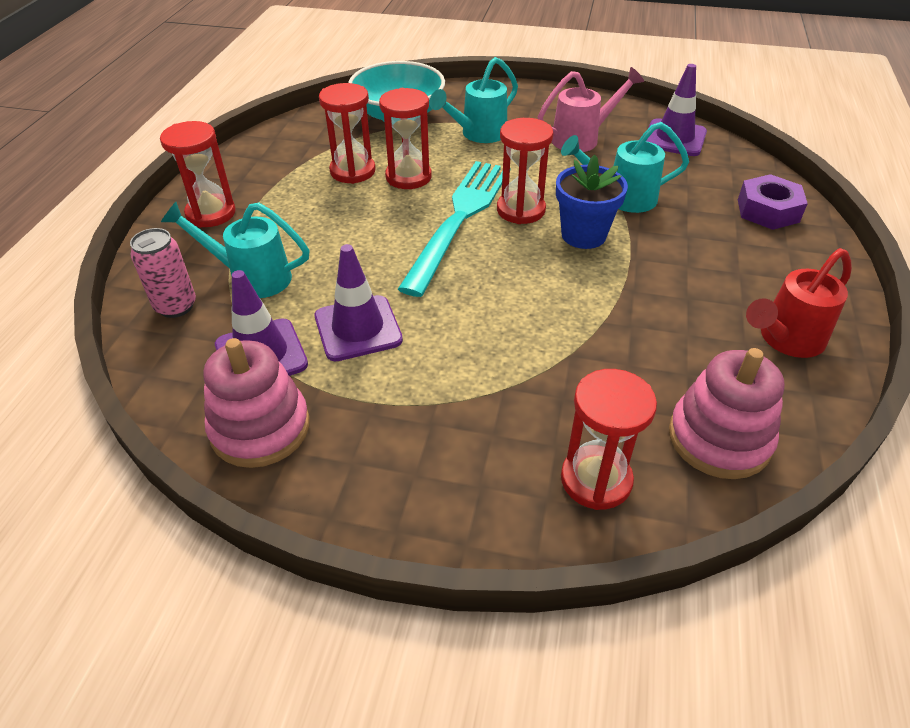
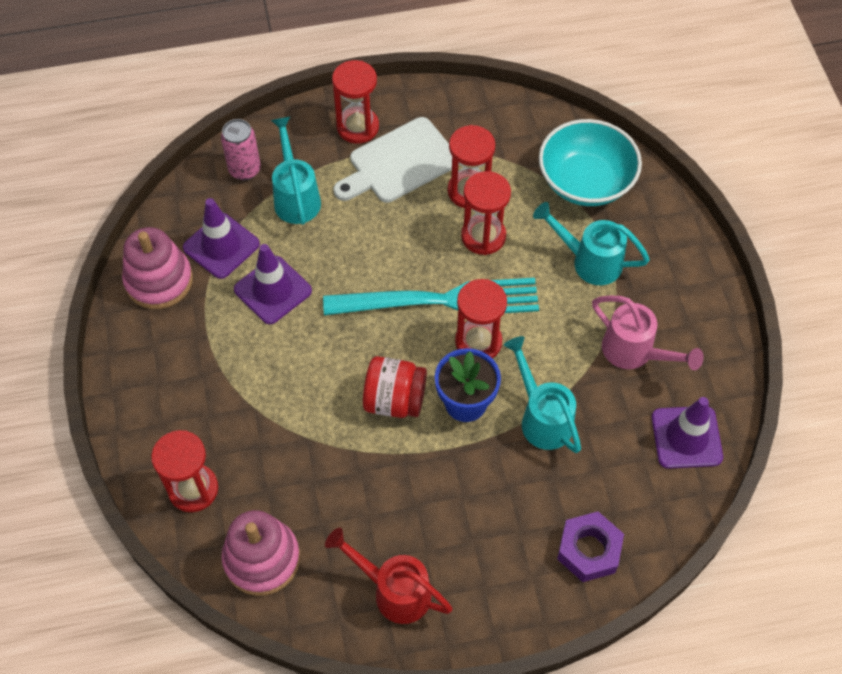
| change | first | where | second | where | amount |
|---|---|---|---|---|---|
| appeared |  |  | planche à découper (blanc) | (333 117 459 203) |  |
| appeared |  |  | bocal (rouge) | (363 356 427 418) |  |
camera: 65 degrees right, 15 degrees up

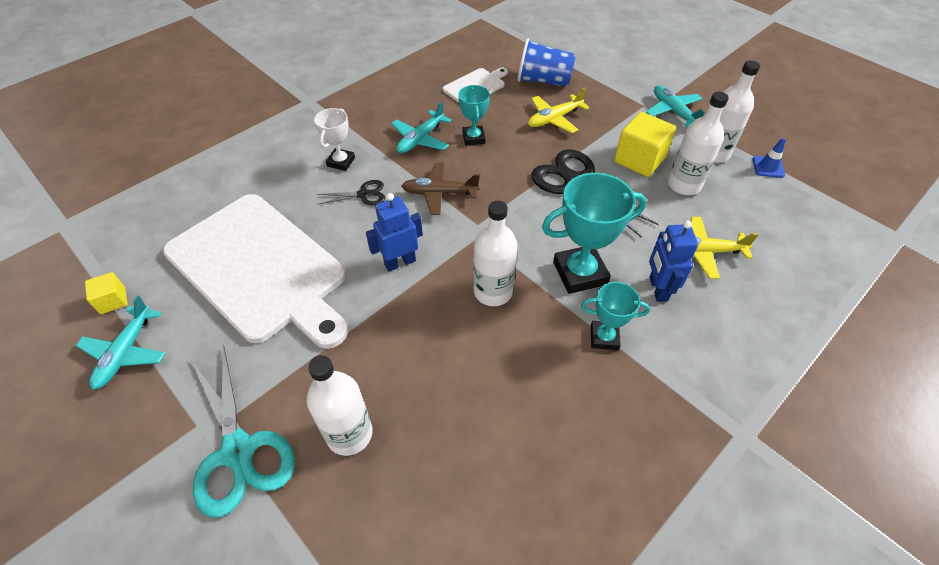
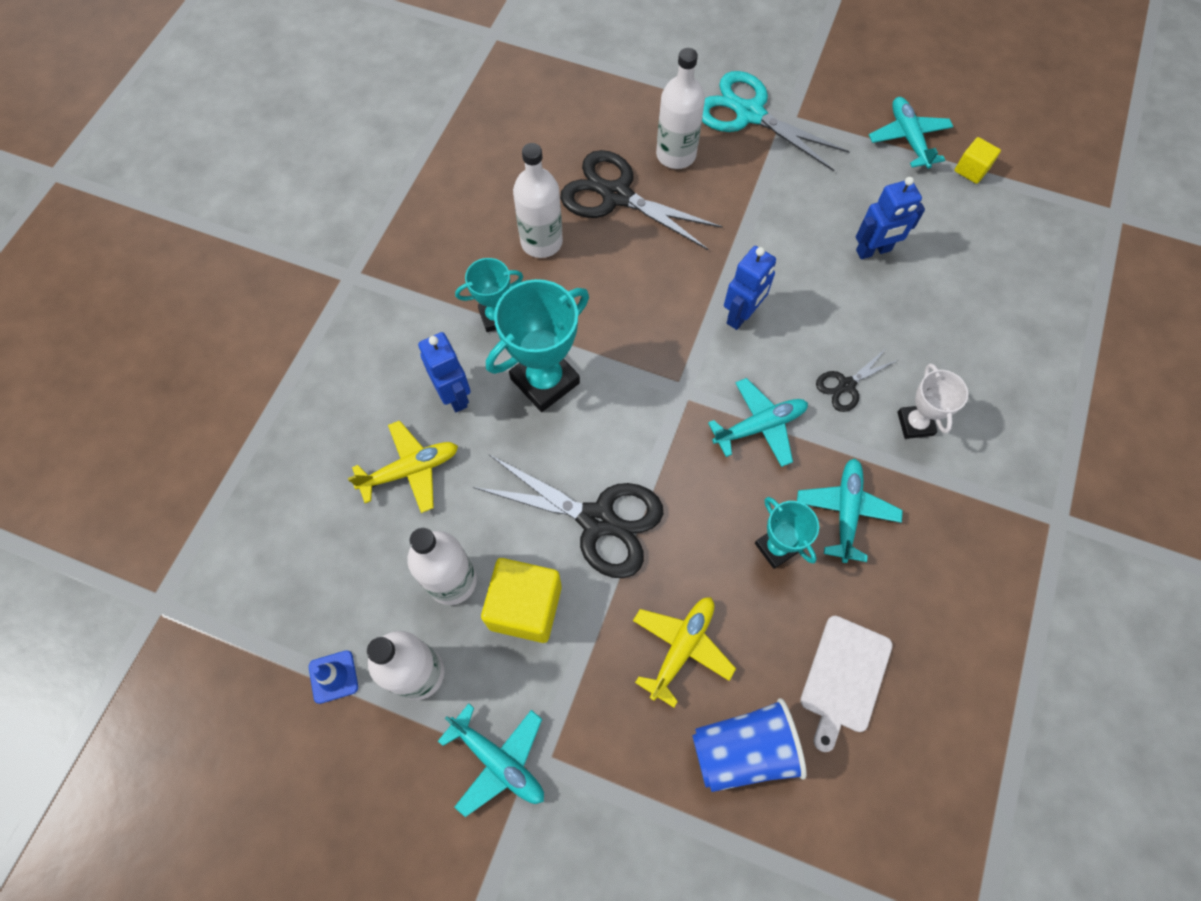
| change | first | where | second | where | amount |
|---|---|---|---|---|---|
| relocated | bouteille (blanc) | (473 201 518 306) |  | (513 143 563 258) |  |
| appeared |  |  | ciseaux (noir) | (560 150 723 250) |  |
| colour | avion (marron) | (402 162 480 215) | avion (turquoise) | (708 378 808 467) |  |
| exchanged | planche à découper (blanc) | (163 194 348 349) | robot (bleu) | (856 177 925 259) |  |
camera: 155 degrees right, 15 degrees up

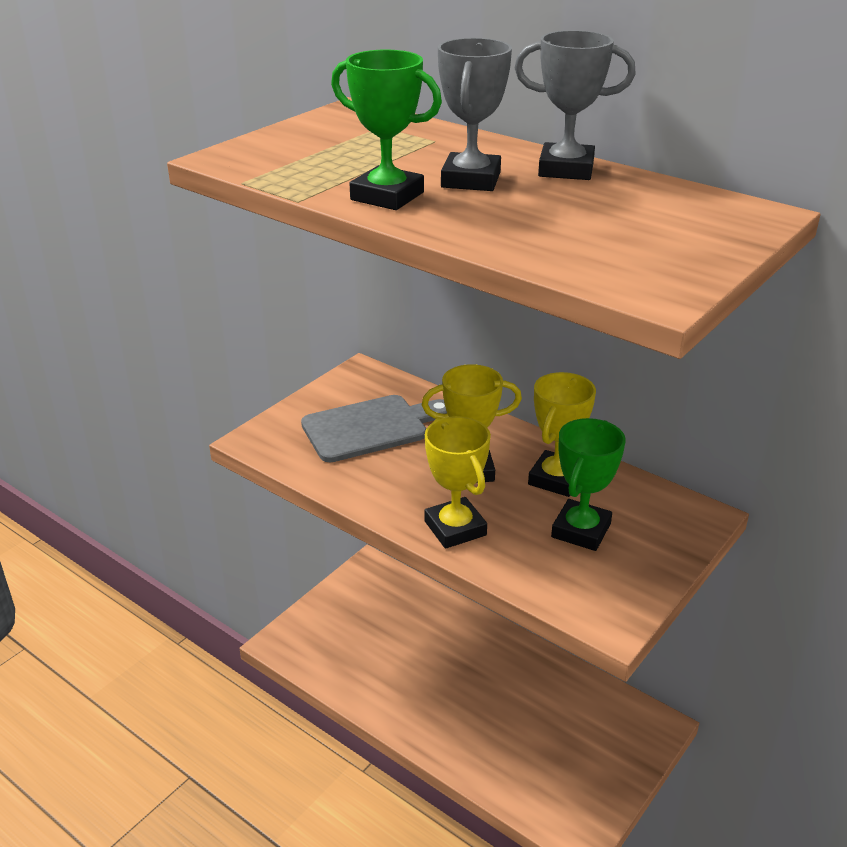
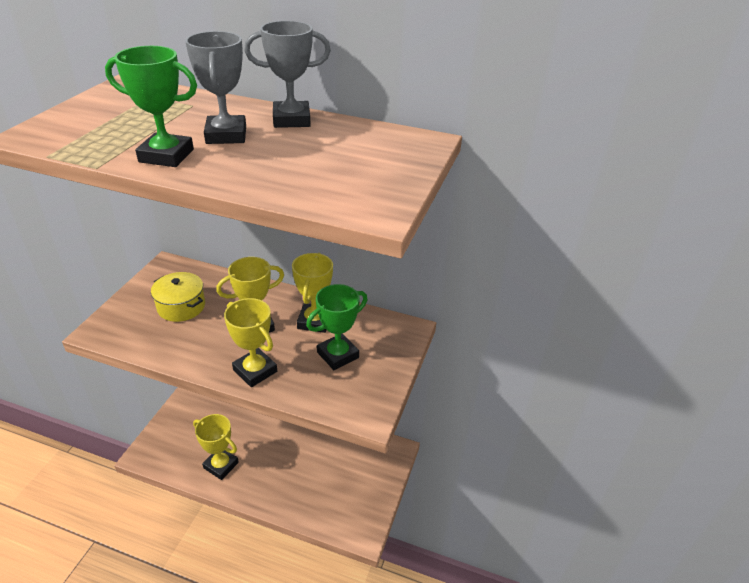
| change | first | where | second | where | amount |
|---|---|---|---|---|---|
| exchanged | planche à découper (gris) | (301 395 447 462) | marmite (jaune) | (151 272 205 322) |  |
| appeared |  |  | trophée (jaune) | (193 414 239 480) |  |
| spun | trophée (vert) | (551 418 626 551) |  | (306 284 368 370) | 45 degrees clockwise |
camera: 20 degrees left, 5 degrees up

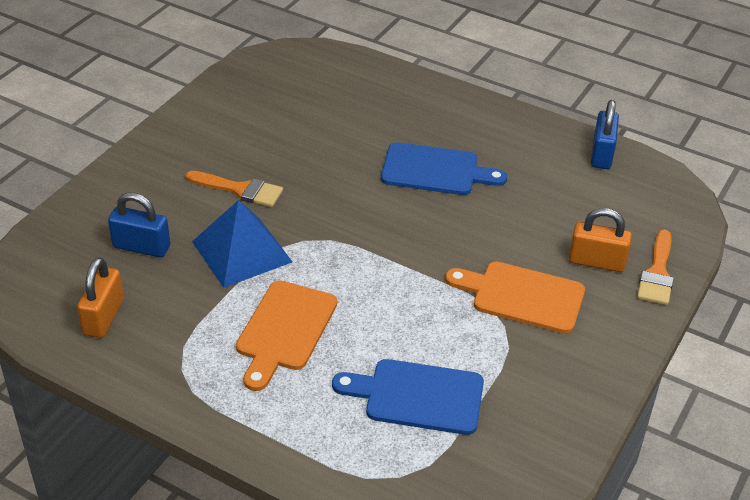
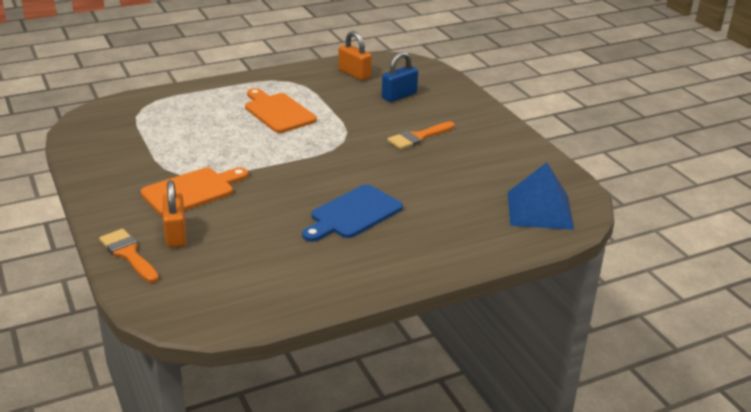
| change | first | where | second | where | amount |
|---|---|---|---|---|---|
| spun | cadenas (orange) | (569 208 632 272) |  | (163 180 186 248) | 60 degrees counterclockwise |
| relocated | pyramide (bleu) | (192 200 292 288) |  | (508 162 574 230) |  |
| missing | planche à découper (bleu) | (332 359 484 435) |  |  |  |
| missing | cadenas (bleu) | (591 100 619 169) |  |  |  |
camera: 125 degrees right, 10 degrees down

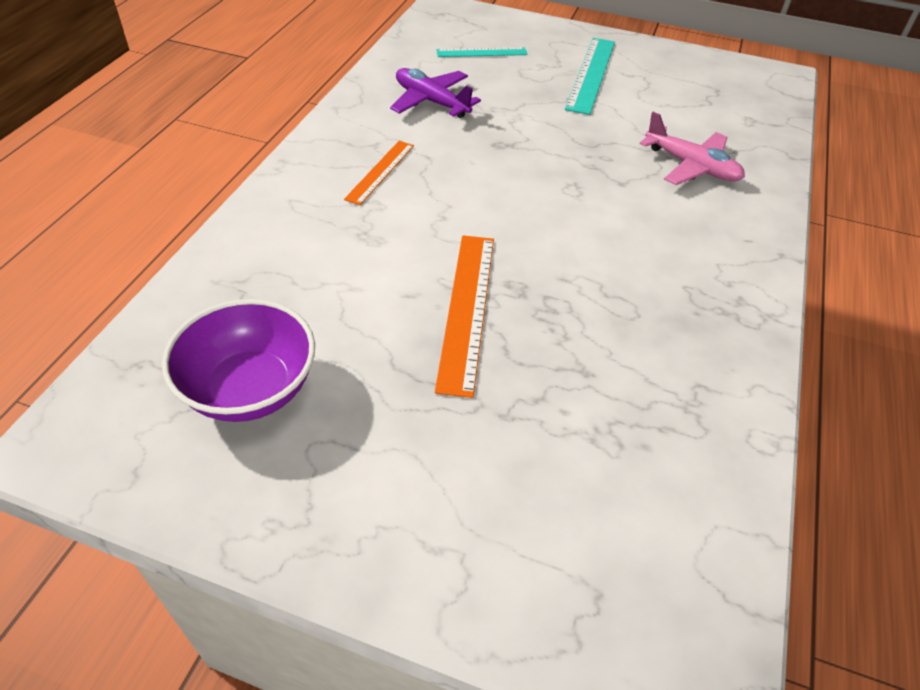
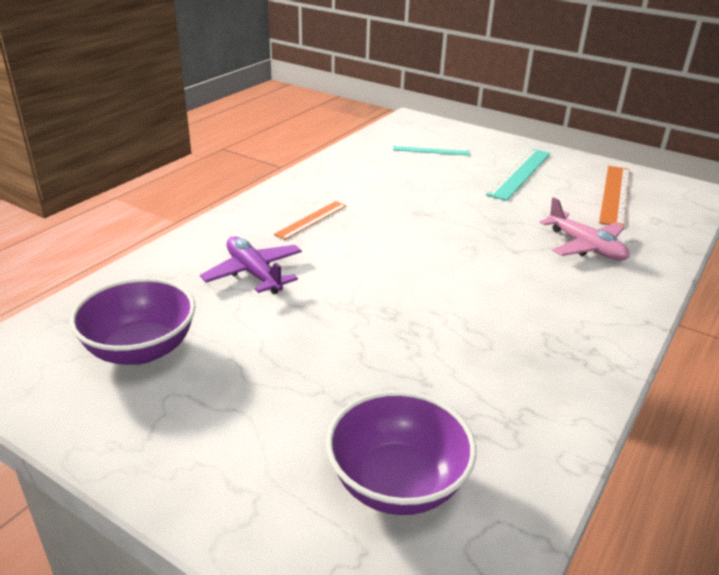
| change | first | where | second | where | amount |
|---|---|---|---|---|---|
| relocated | avion (violet) | (390 68 481 118) |  | (200 236 302 294) |  |
| appeared |  |  | bol (violet) | (326 391 477 515) |  |
| relocated | règle (orange) | (435 235 494 398) |  | (599 166 630 226) |  |
camera: 15 degrees right, 15 degrees down

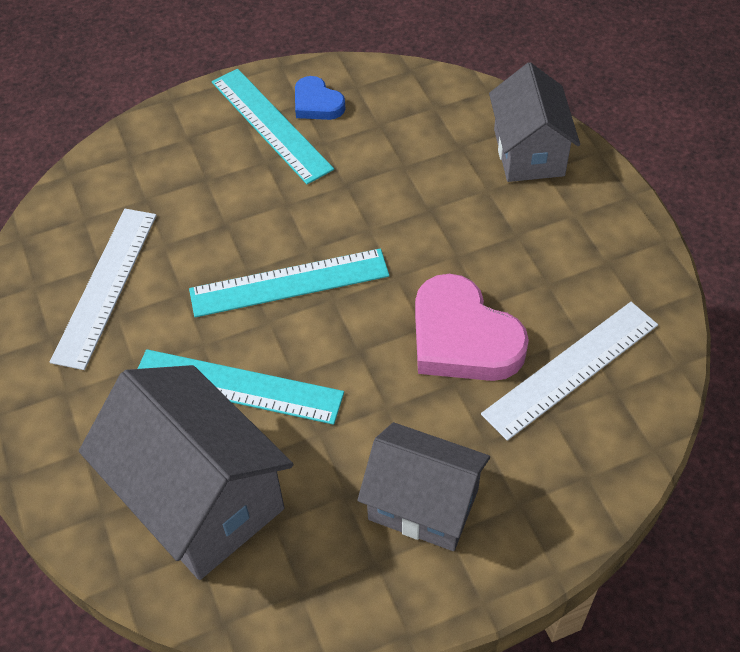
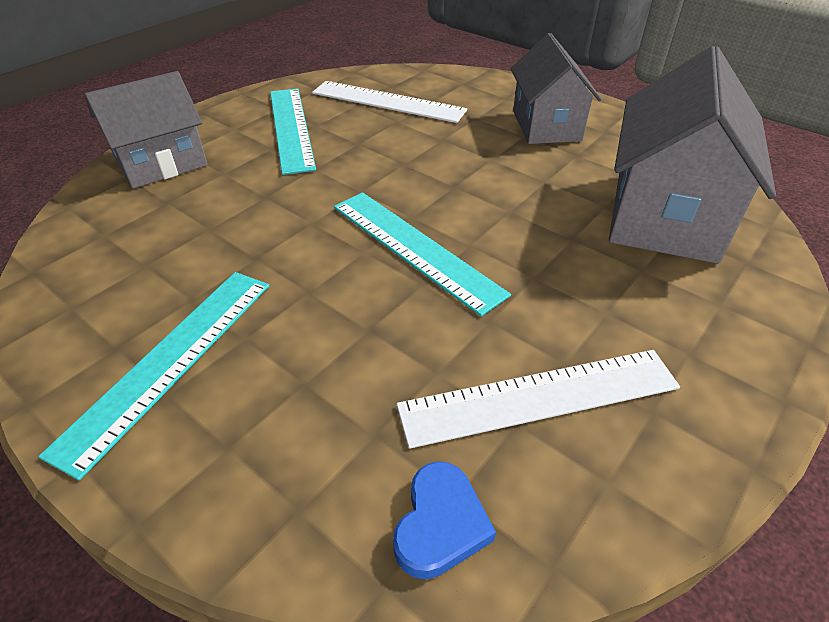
| change | first | where | second | where | amount |
|---|---|---|---|---|---|
| relocated | règle (turquoise) | (138 349 344 425) |  | (270 88 316 175) |  |
| relocated | cœur (bleu) | (295 76 346 120) |  | (393 461 496 579) |  |
| missing | cœur (rose) | (415 274 529 381) |  |  |  |
camera: 120 degrees left, 10 degrees down

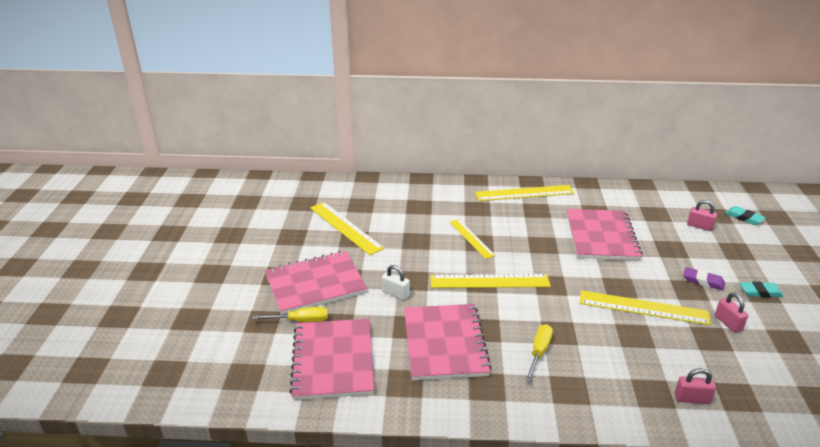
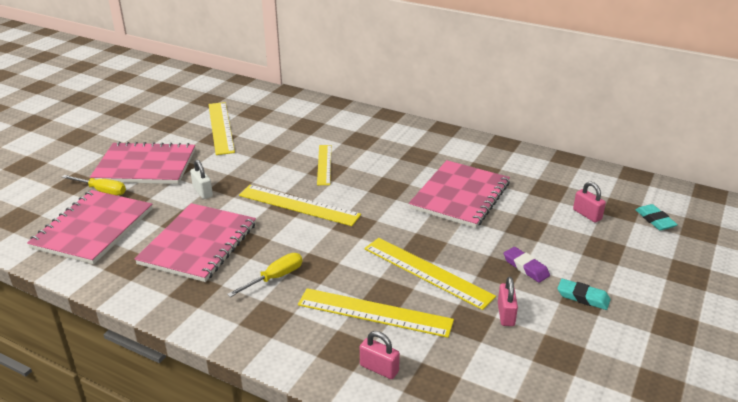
| change | first | where | second | where | amount |
|---|---|---|---|---|---|
| relocated | règle (jaune) | (475 185 575 201) |  | (298 288 454 338) |  |
camera: 25 degrees right, 0 degrees up

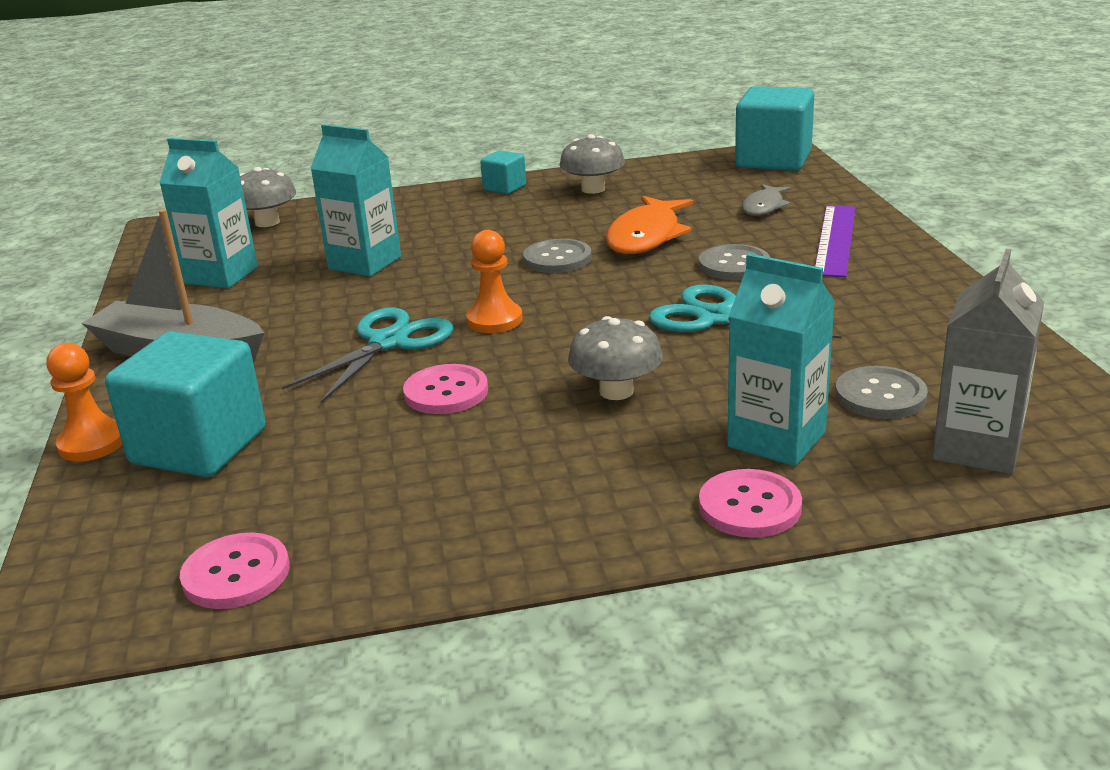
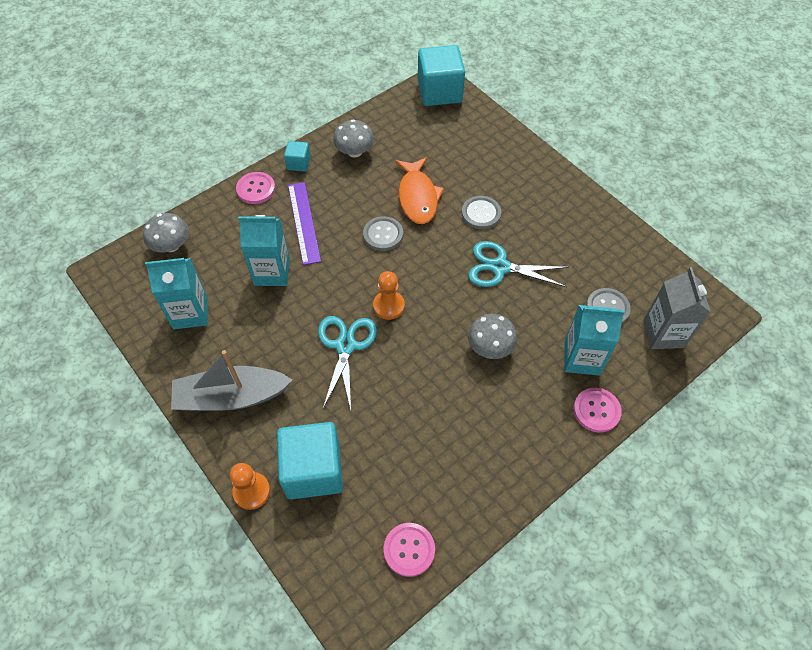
| change | first | where | second | where | amount |
|---|---|---|---|---|---|
| relocated | bouton (rose) | (403 364 488 414) |  | (236 172 275 204) |  |
| relocated | règle (violet) | (815 205 855 277) |  | (288 182 321 265) |  |
| missing | poisson (gris) | (742 184 791 216) |  |  |  |
camera: 30 degrees left, 30 degrees up

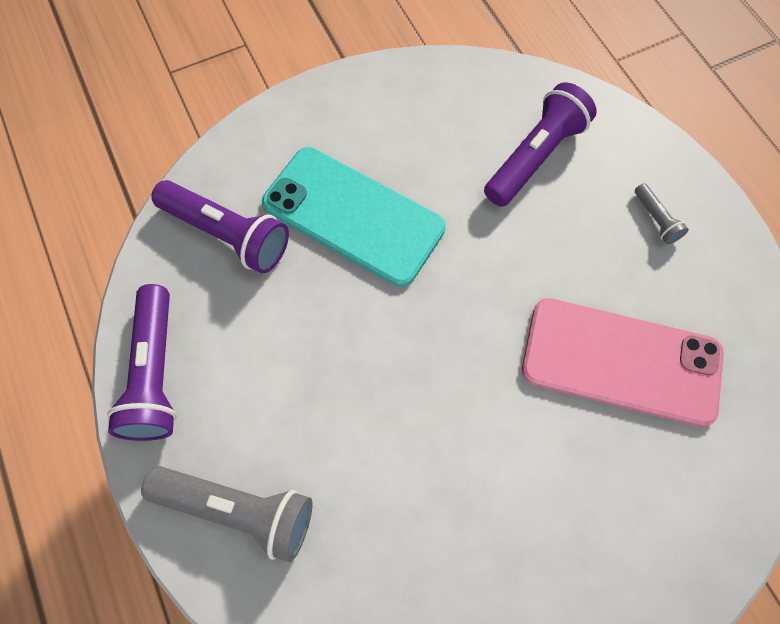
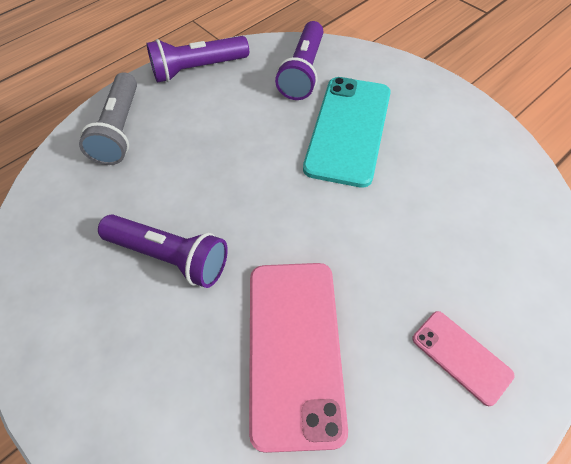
| change | first | where | second | where | amount |
|---|---|---|---|---|---|
| relocated | lampe de poche (violet) | (484 82 597 207) |  | (98 214 228 288) |  |
| exchanged | lampe de poche (gris) | (635 183 689 244) | téléphone (rose) | (412 311 514 406) |  |
camera: 75 degrees right, 10 degrees down

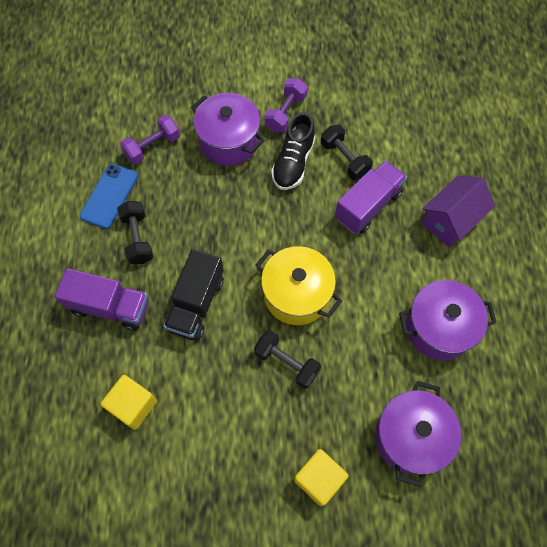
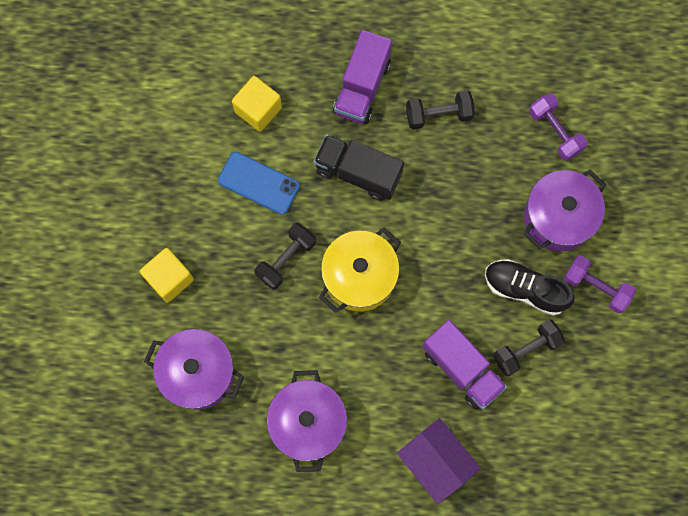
| change | first | where | second | where | amount |
|---|---|---|---|---|---|
| relocated | téléphone (bleu) | (80 164 138 229) |  | (218 152 300 215) |  |
camera: 95 degrees right, 10 degrees up

